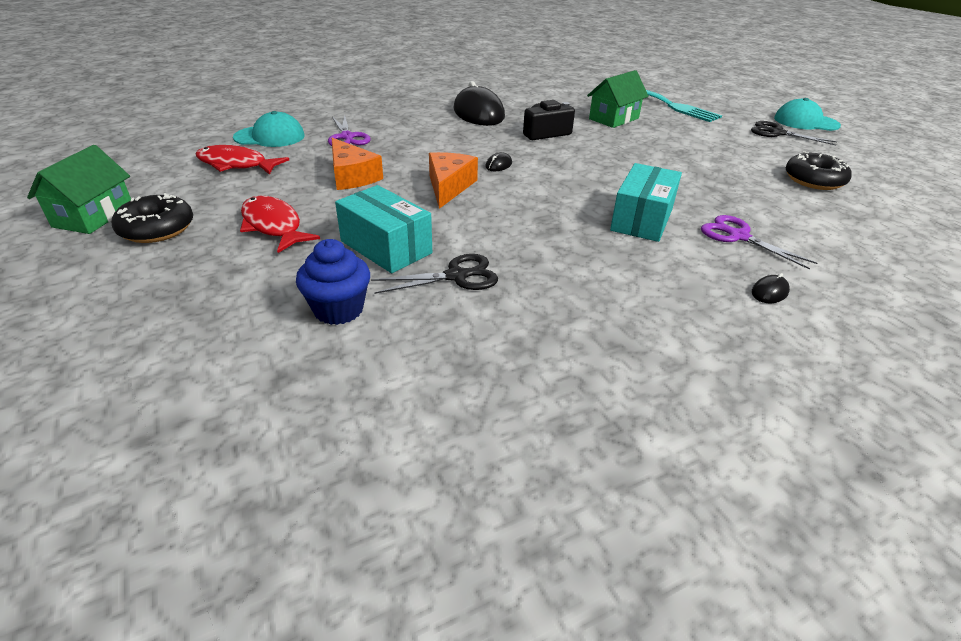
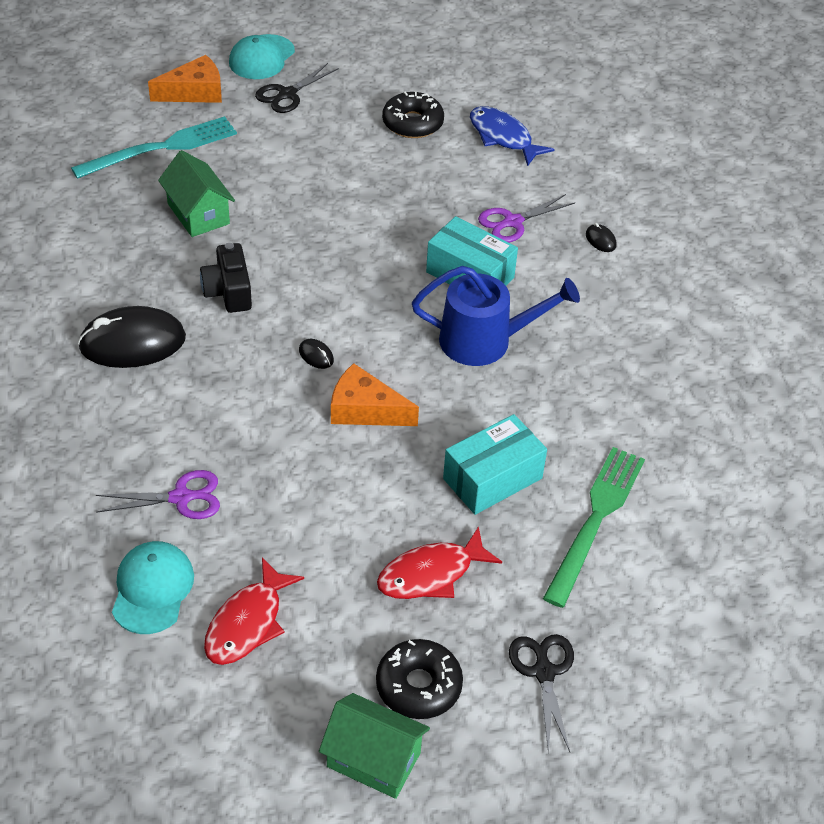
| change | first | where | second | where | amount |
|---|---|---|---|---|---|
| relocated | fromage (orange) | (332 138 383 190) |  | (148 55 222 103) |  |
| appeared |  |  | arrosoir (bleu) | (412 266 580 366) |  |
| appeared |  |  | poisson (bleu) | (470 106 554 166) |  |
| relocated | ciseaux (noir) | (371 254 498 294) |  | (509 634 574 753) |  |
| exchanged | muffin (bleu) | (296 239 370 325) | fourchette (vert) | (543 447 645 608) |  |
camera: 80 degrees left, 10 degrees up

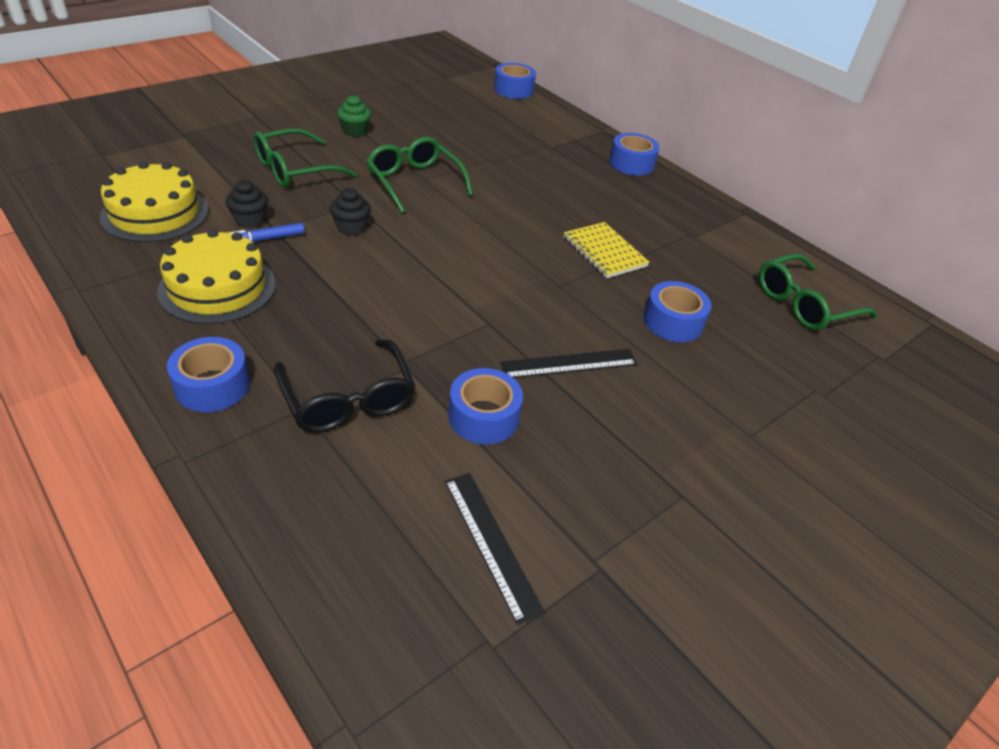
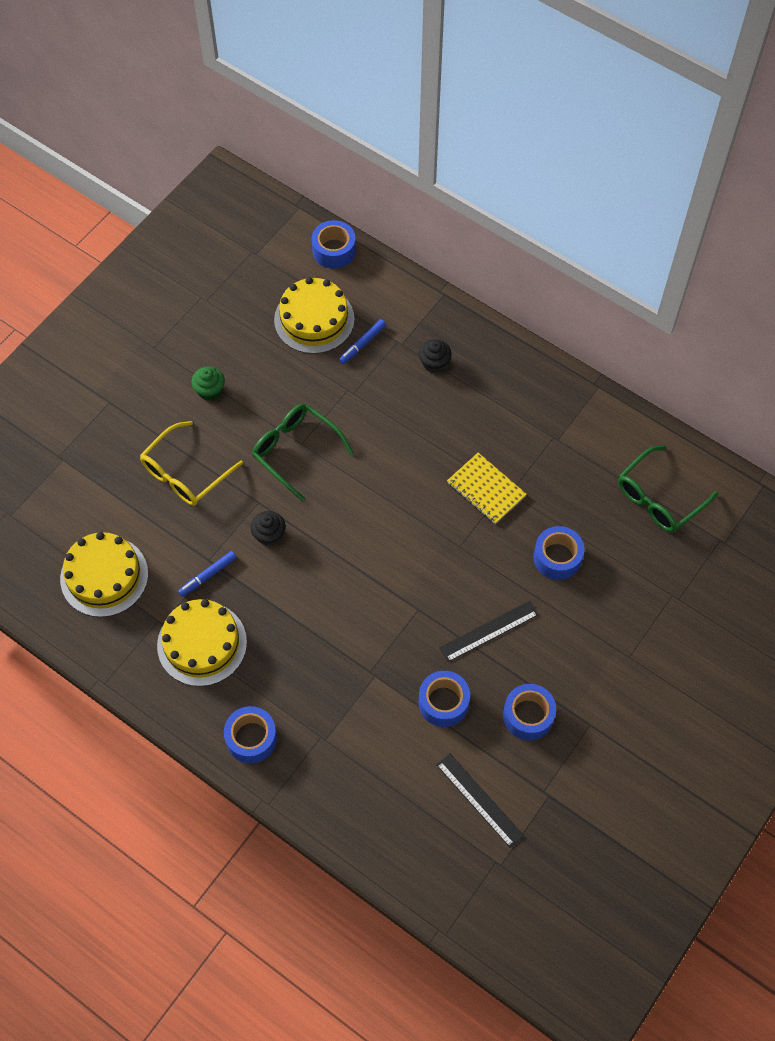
| change | first | where | second | where | amount |
|---|---|---|---|---|---|
| colour | lunettes (vert) | (253 128 357 188) | lunettes (jaune) | (140 421 243 506) |  |
| appeared |  |  | gâteau (jaune) | (274 277 355 354) |  |
| appeared |  |  | feutre (bleu) | (339 319 386 364) |  |
| relocated | muffin (noir) | (225 180 268 228) |  | (419 339 452 373) |  |
| relocated | ruban adhésif (bleu) | (609 133 660 175) |  | (503 684 556 740) |  |
| missing | lunettes (noir) | (274 340 415 432) |  |  |  |
camera: 10 degrees left, 20 degrees up

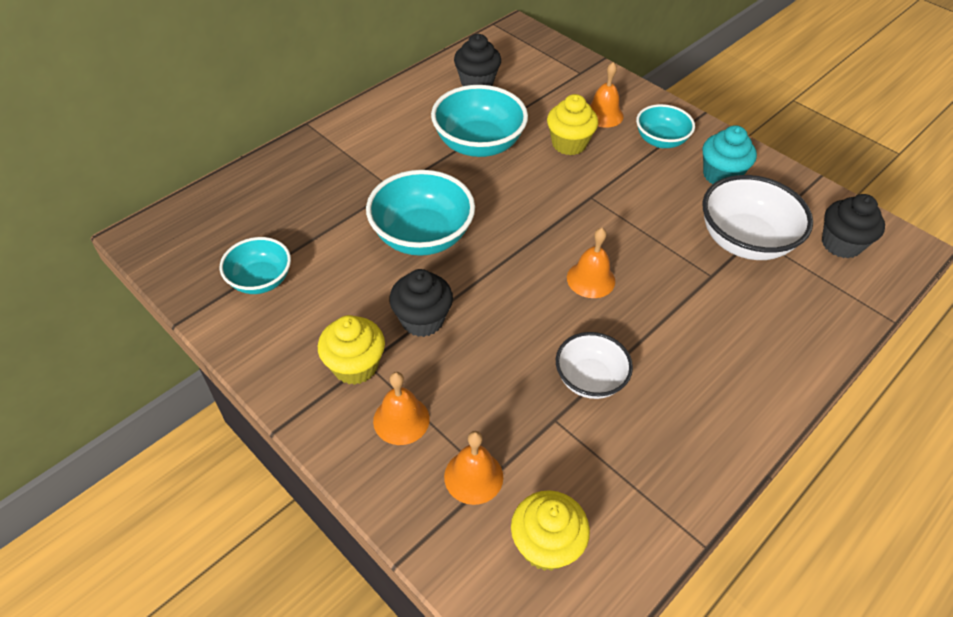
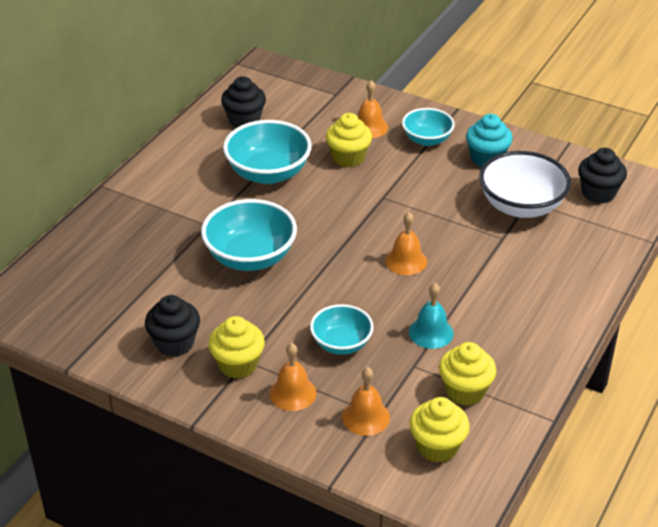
| change | first | where | second | where | amount |
|---|---|---|---|---|---|
| relocated | muffin (noir) | (389 269 453 337) |  | (145 295 200 357) |  |
| relocated | bol (turquoise) | (220 237 291 294) |  | (310 304 374 355) |  |
| exchanged | bol (blanc) | (556 332 633 399) | cloche (turquoise) | (409 283 454 349) |  |
| appeared |  |  | muffin (jaune) | (439 342 496 406) |  |
camera: 15 degrees left, 10 degrees down

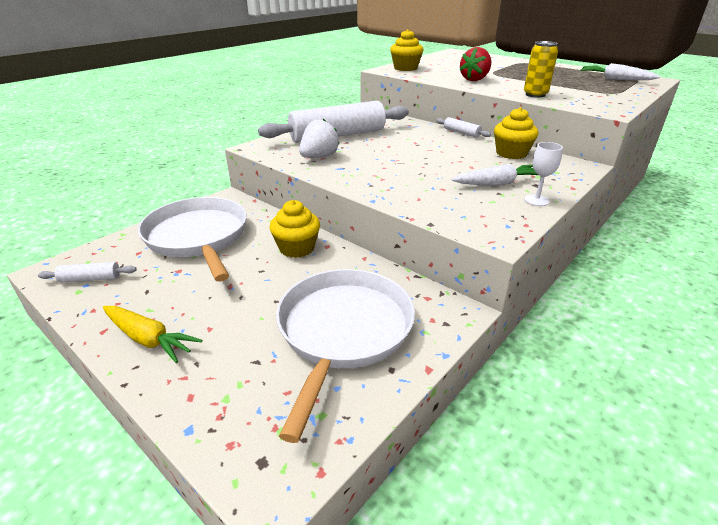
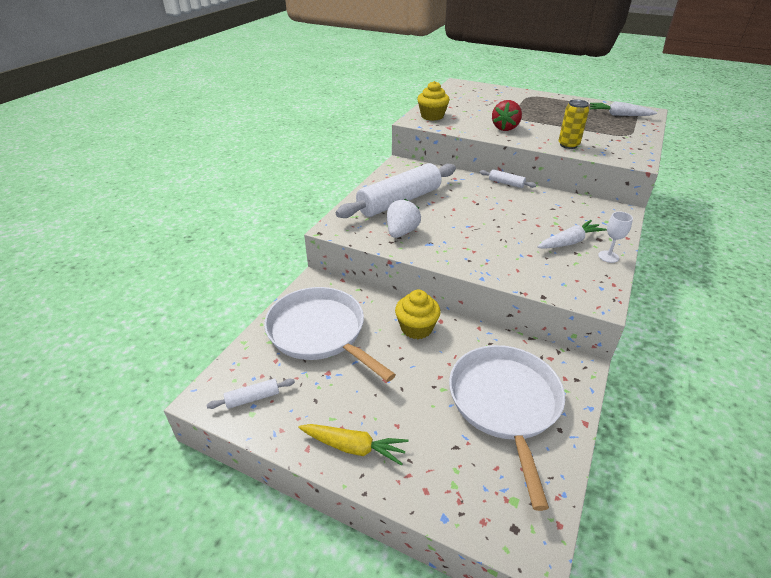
| change | first | where | second | where | amount |
|---|---|---|---|---|---|
| missing | muffin (jaune) | (494 107 538 159) |  |  |  |
camera: 15 degrees left, 5 degrees up

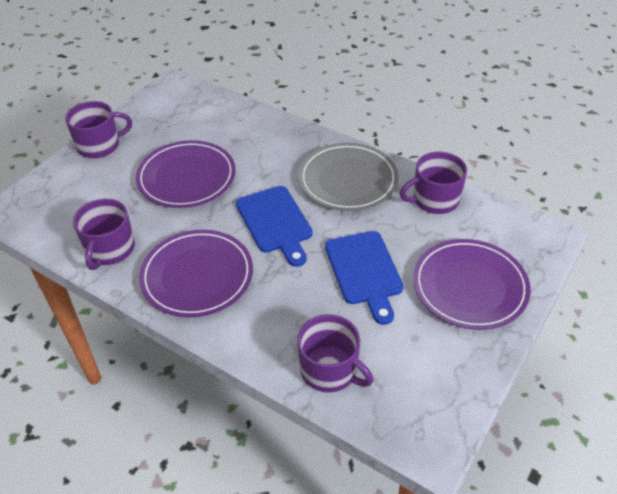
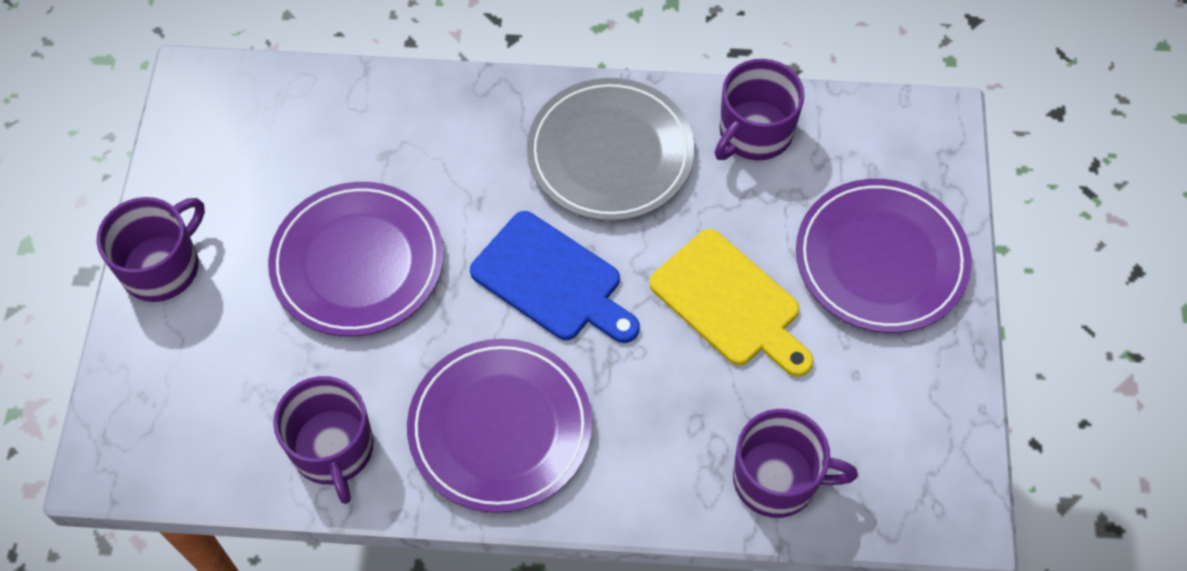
| change | first | where | second | where | amount |
|---|---|---|---|---|---|
| colour | planche à découper (bleu) | (325 231 404 325) | planche à découper (jaune) | (649 229 814 377) |  |
camera: 30 degrees left, 15 degrees up

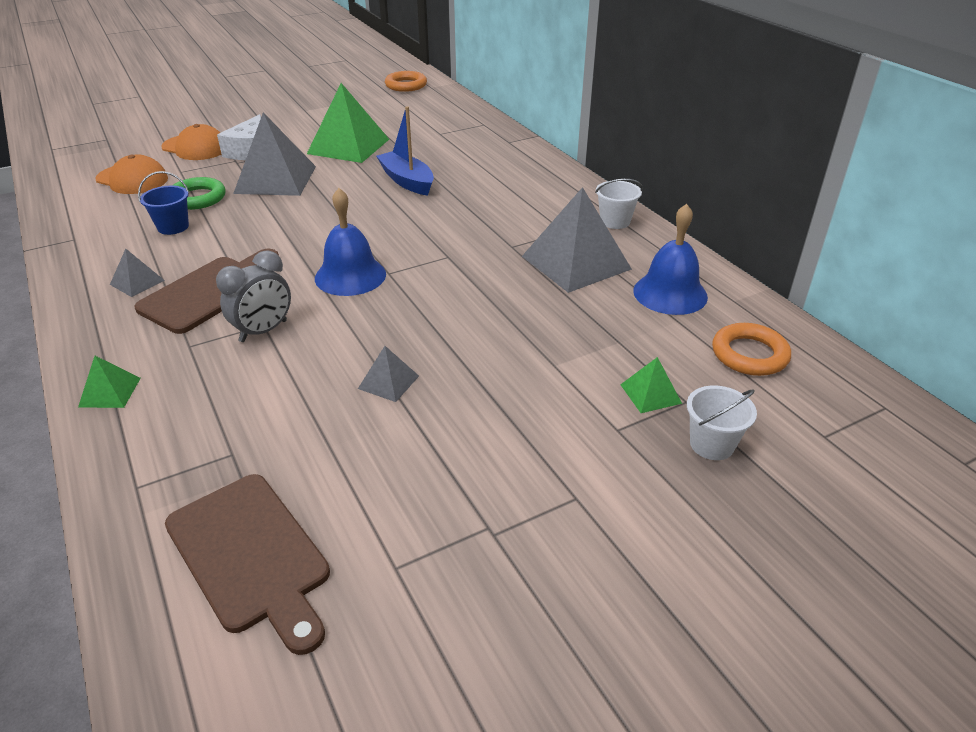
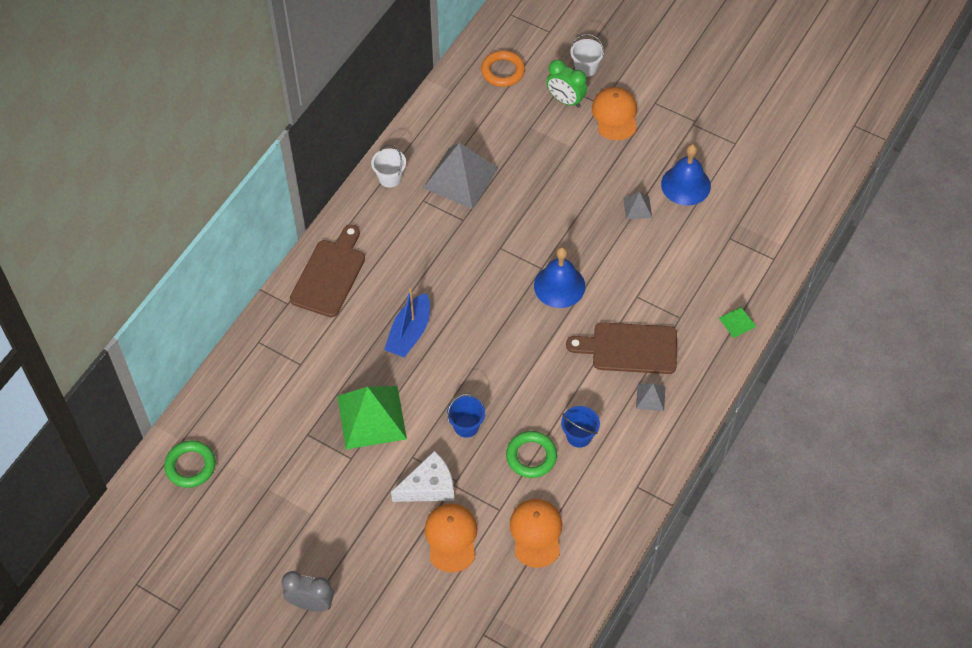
| change | first | where | second | where | amount |
|---|---|---|---|---|---|
| colour | anneau (orange) | (385 71 427 92) | anneau (vert) | (164 440 216 488) |  |
| relocated | réveil (gris) | (216 250 291 342) |  | (282 571 334 612) |  |
| relocated | planche à découper (marron) | (165 474 330 655) |  | (290 225 365 317) |  |
| exchanged | pyramide (gris) | (233 112 316 196) | seau (bleu) | (447 394 485 438) |  |
| exchanged | pyramide (vert) | (620 357 682 413) | réveil (vert) | (547 59 587 108) |  |
| appeared |  |  | casquette (orange) | (592 87 637 140) |  |
| relocated | cloche (bleu) | (633 204 708 315) |  | (661 144 711 206) |  |
camera: 120 degrees left, 20 degrees up

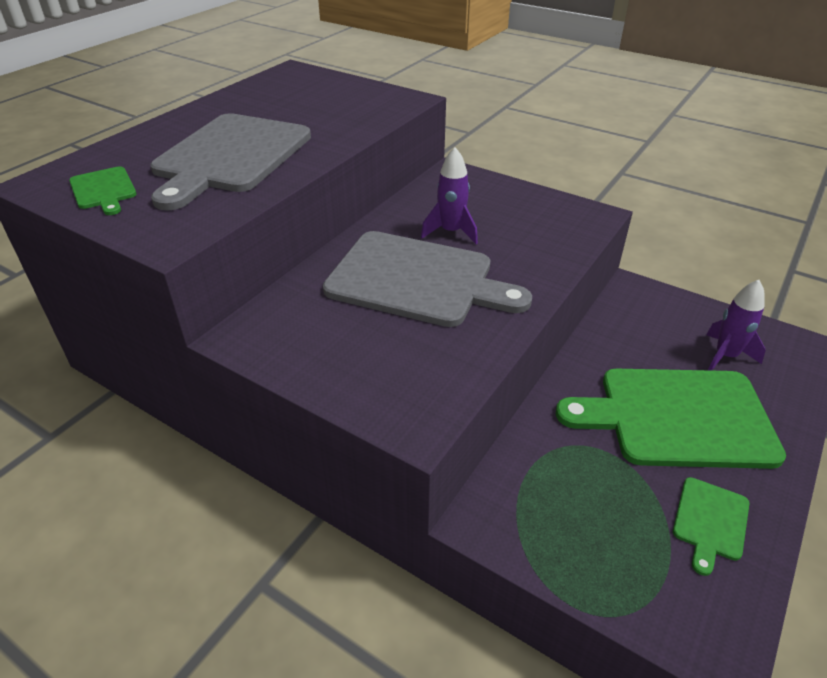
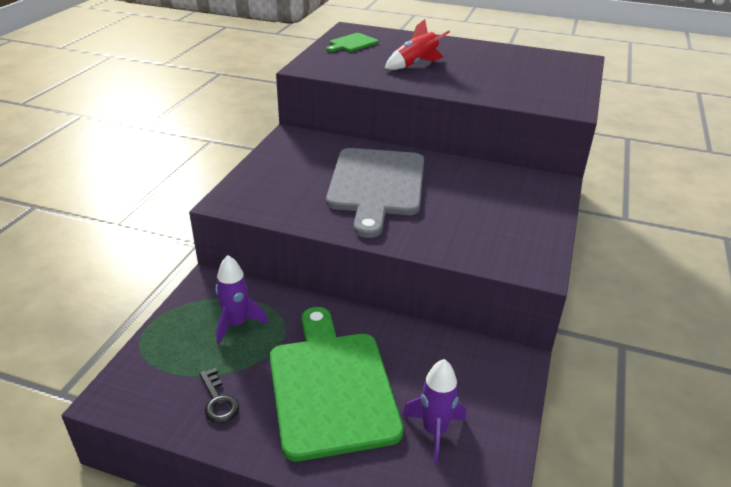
| change | first | where | second | where | amount |
|---|---|---|---|---|---|
| exchanged | planche à découper (vert) | (673 477 749 576) | clé (noir) | (199 368 239 423) |  |
| relocated | fusée (violet) | (421 147 478 244) |  | (216 255 268 344) |  |
| exchanged | planche à découper (gris) | (150 113 311 211) | fusée (rouge) | (384 19 450 70) |  |
camera: 75 degrees right, 5 degrees down

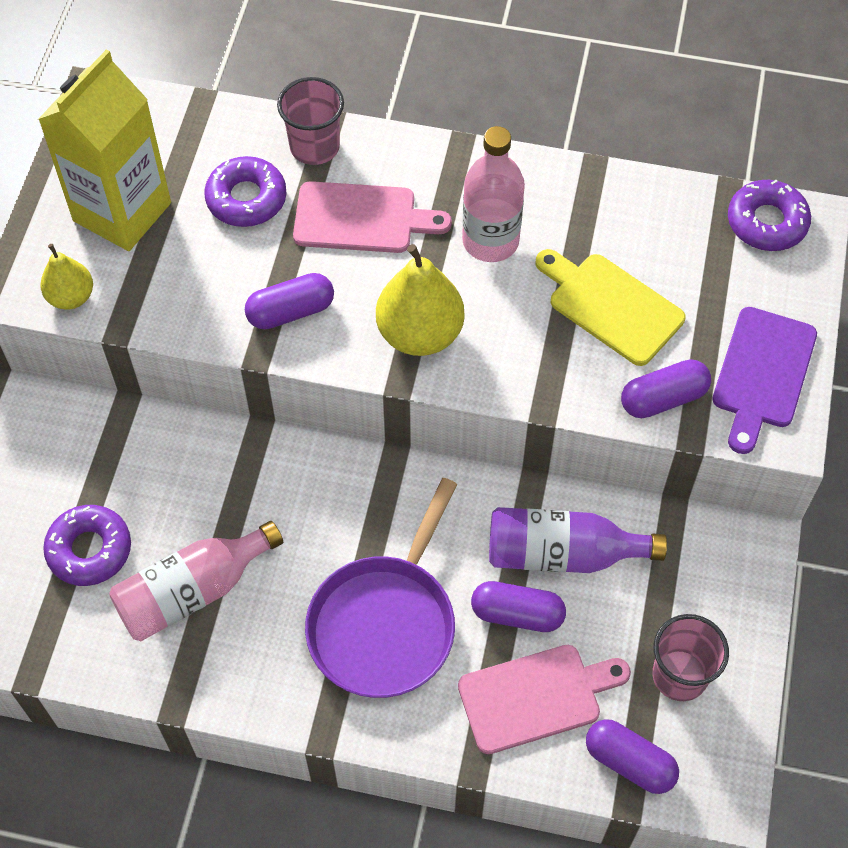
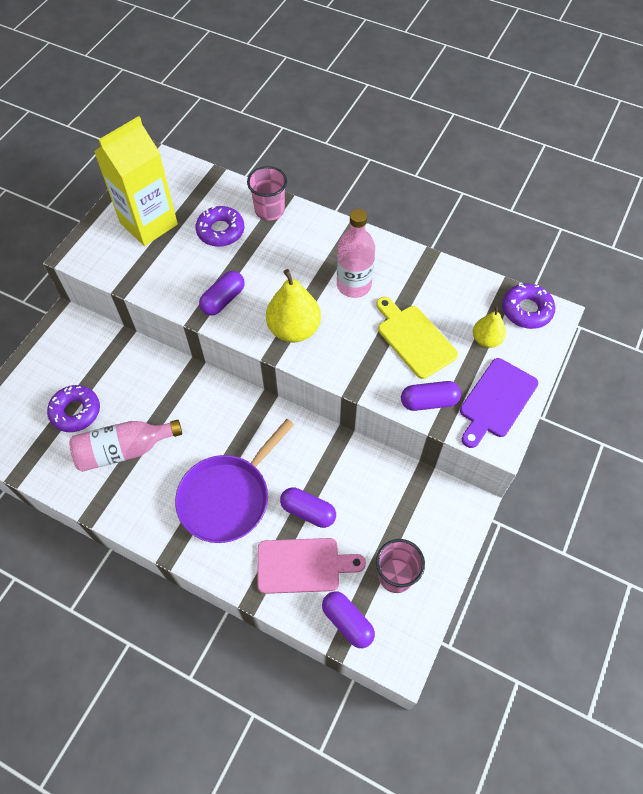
| change | first | where | second | where | amount |
|---|---|---|---|---|---|
| spun | gélule (violet) | (245 273 334 329) |  | (199 271 245 315) | 45 degrees counterclockwise |
| relocated | poire (jaune) | (40 244 93 310) |  | (473 306 506 348) |  |
| missing | planche à découper (rose) | (293 181 452 253) |  |  |  |
| missing | bouteille (violet) | (489 507 667 573) |  |  |  |
camera: 15 degrees right, 0 degrees up

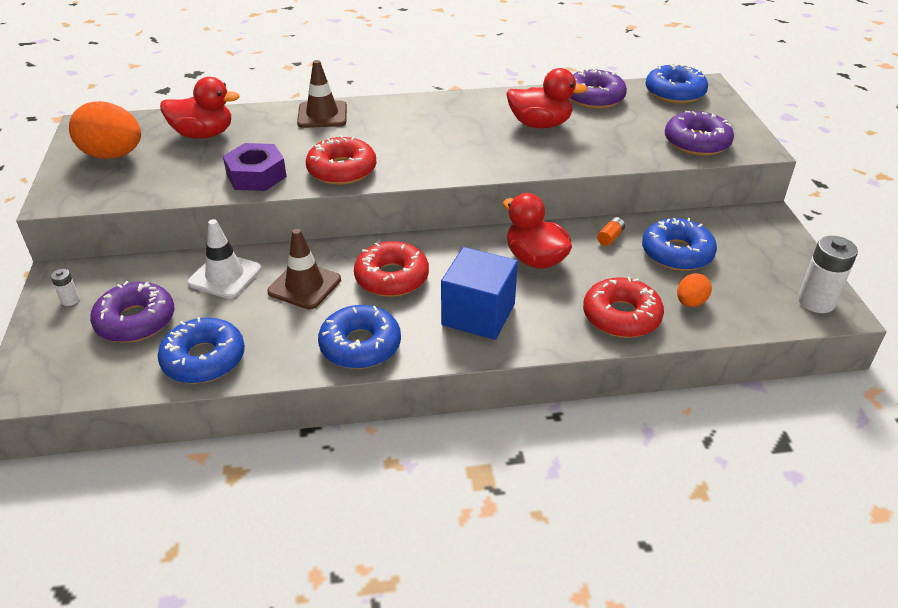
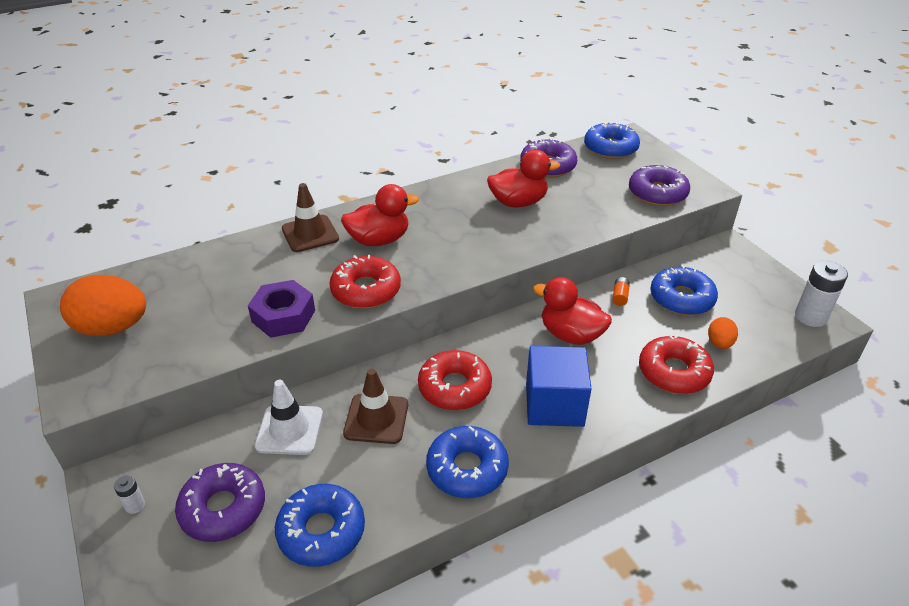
| change | first | where | second | where | amount |
|---|---|---|---|---|---|
| relocated | canard (rouge) | (160 77 240 139) |  | (341 184 419 246) |  |
camera: 20 degrees left, 0 degrees up

